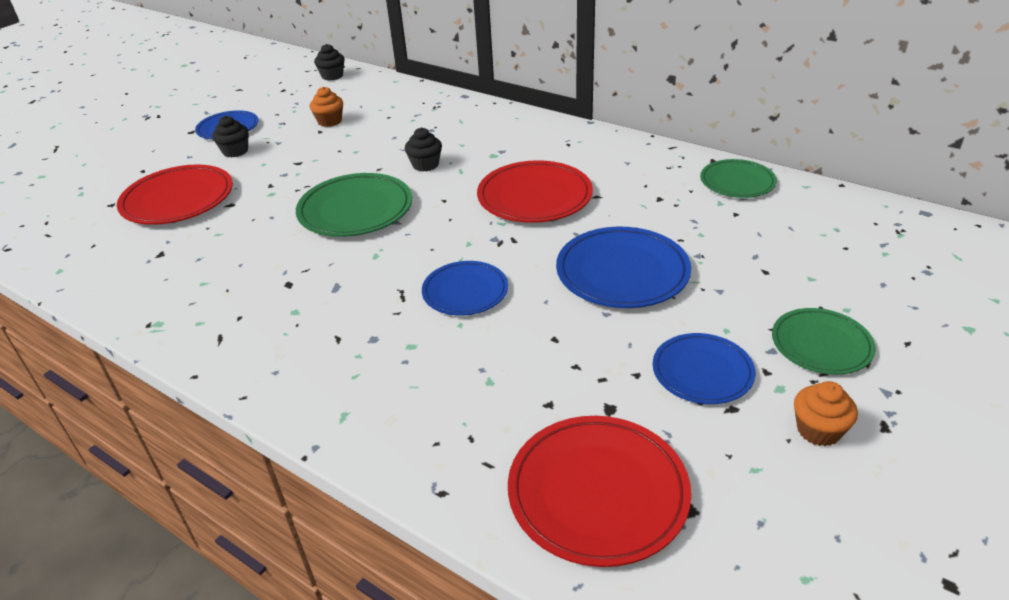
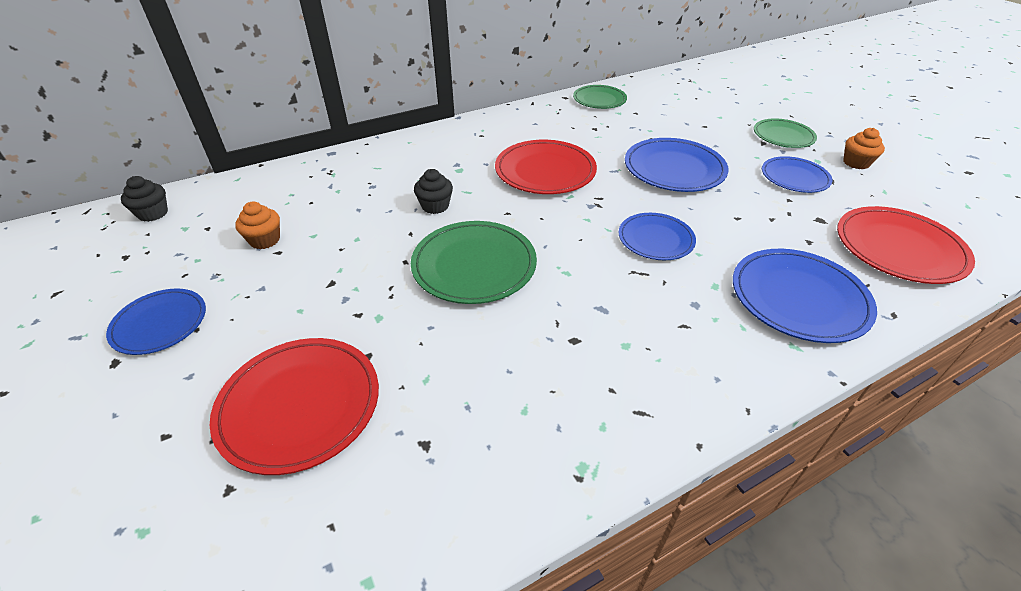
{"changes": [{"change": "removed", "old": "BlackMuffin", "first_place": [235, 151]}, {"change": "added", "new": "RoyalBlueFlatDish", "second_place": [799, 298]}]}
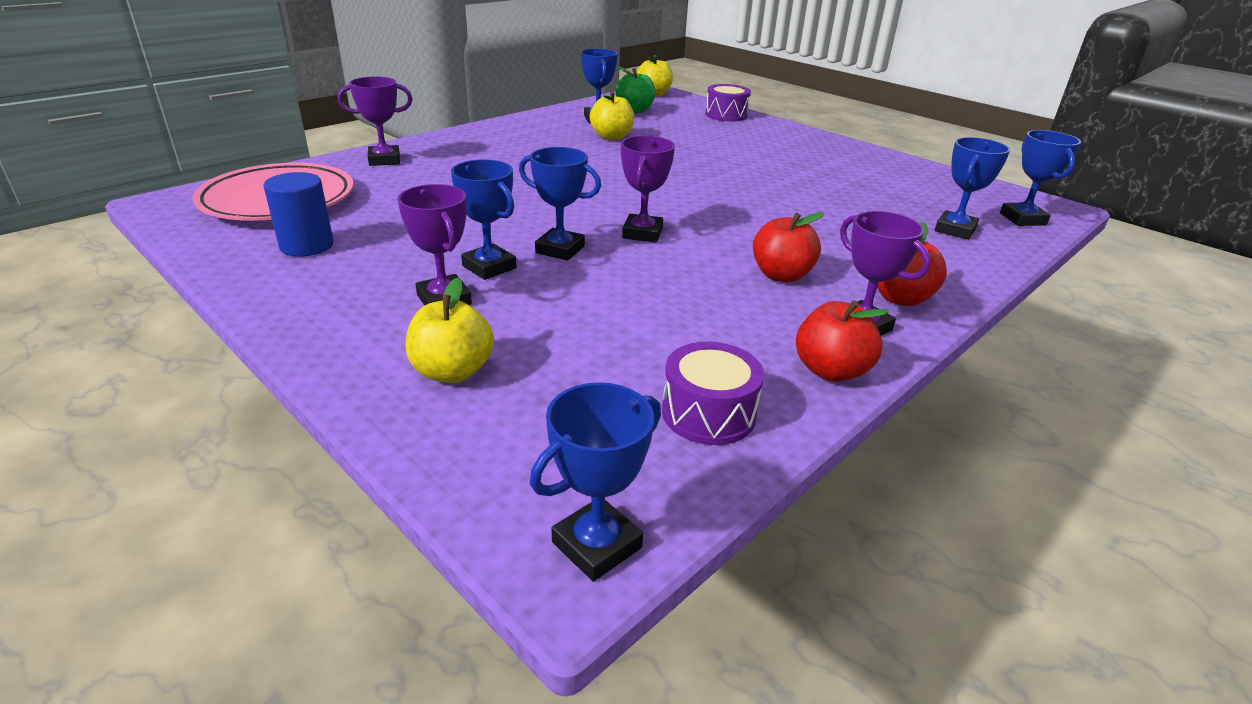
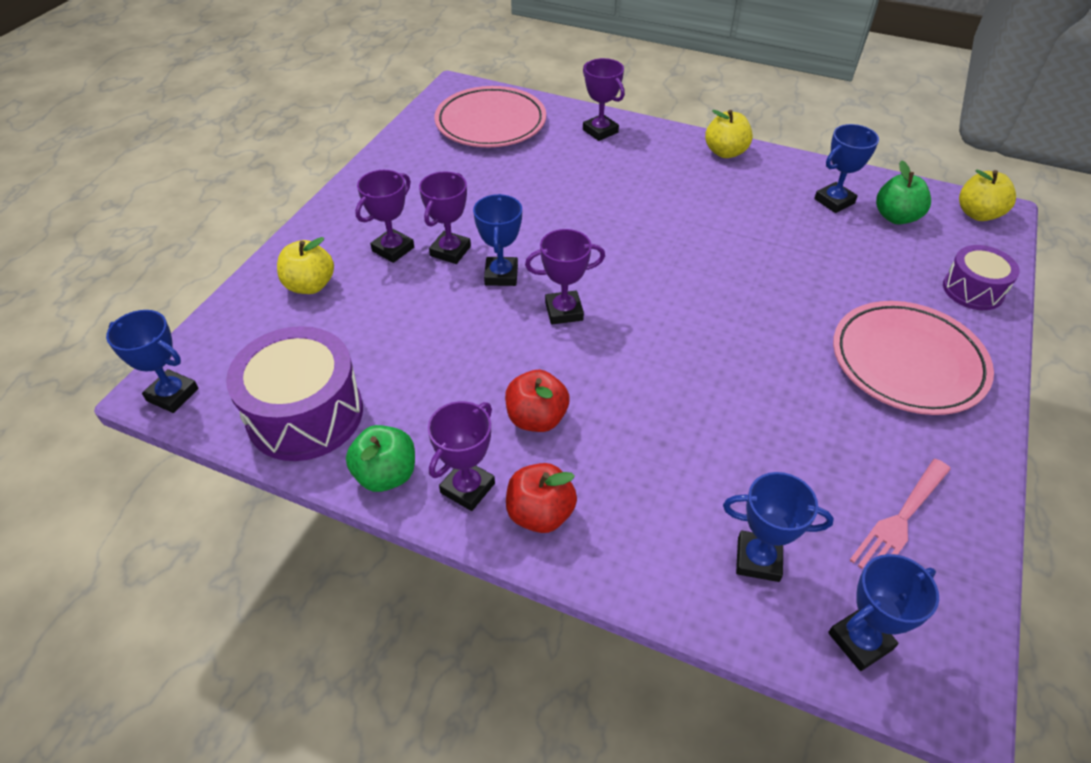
{"changes": [{"change": "moved", "old": "BrightYellowAppleFruit", "first_place": [612, 137], "second_place": [725, 152]}, {"change": "recoloured", "old": "RoyalBluePrizeCup", "new": "PurplePrizeCup", "first_place": [489, 267], "second_place": [450, 251]}, {"change": "removed", "old": "RoyalBlueCylinder", "first_place": [307, 246]}, {"change": "recoloured", "old": "RedAppleFruit", "new": "LeafGreenAppleFruit", "first_place": [831, 371], "second_place": [386, 475]}, {"change": "resized", "old": "PurpleSnareDrum", "first_place": [708, 413], "second_place": [305, 414], "factor": 1.71}, {"change": "added", "new": "RosePinkFlatDish", "second_place": [907, 362]}, {"change": "added", "new": "RosePinkTableFork", "second_place": [900, 521]}]}
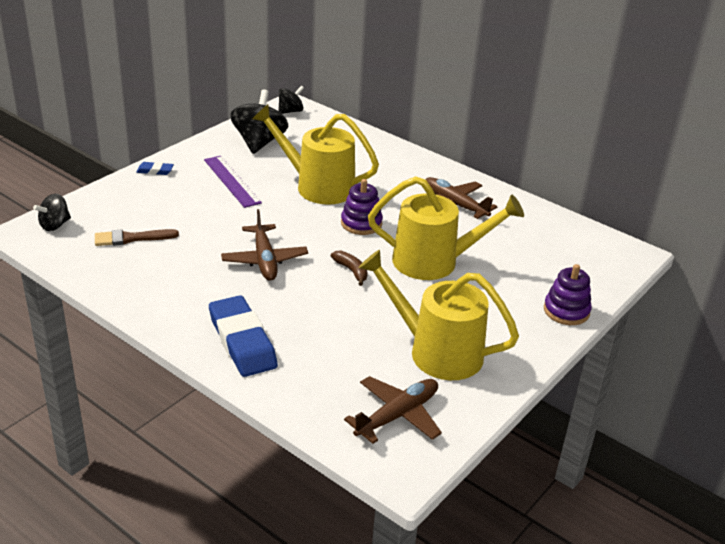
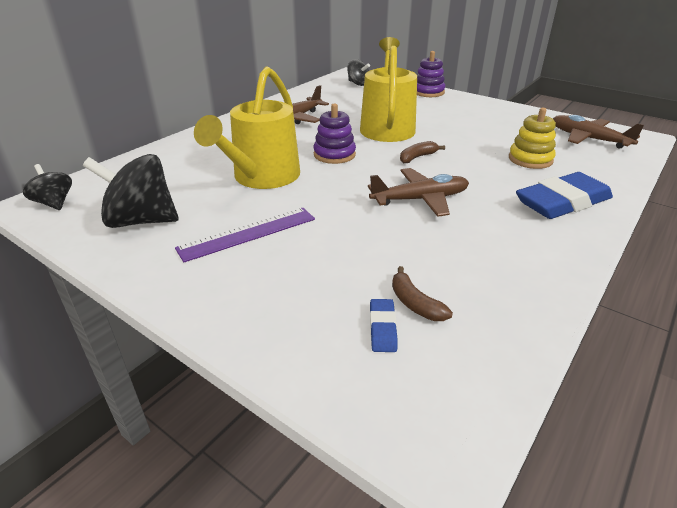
{"changes": [{"change": "moved", "old": "RoyalBlueGumEraser", "first_place": [155, 171], "second_place": [382, 328]}, {"change": "moved", "old": "BlackToyTop", "first_place": [55, 225], "second_place": [358, 84]}, {"change": "replaced", "old": "RussetPaintbrush", "new": "RussetBananaFruit", "first_place": [131, 238], "second_place": [415, 303]}, {"change": "removed", "old": "BrightYellowSprinklingCan", "first_place": [436, 351]}, {"change": "added", "new": "BrightYellowRingStacker", "second_place": [530, 159]}]}
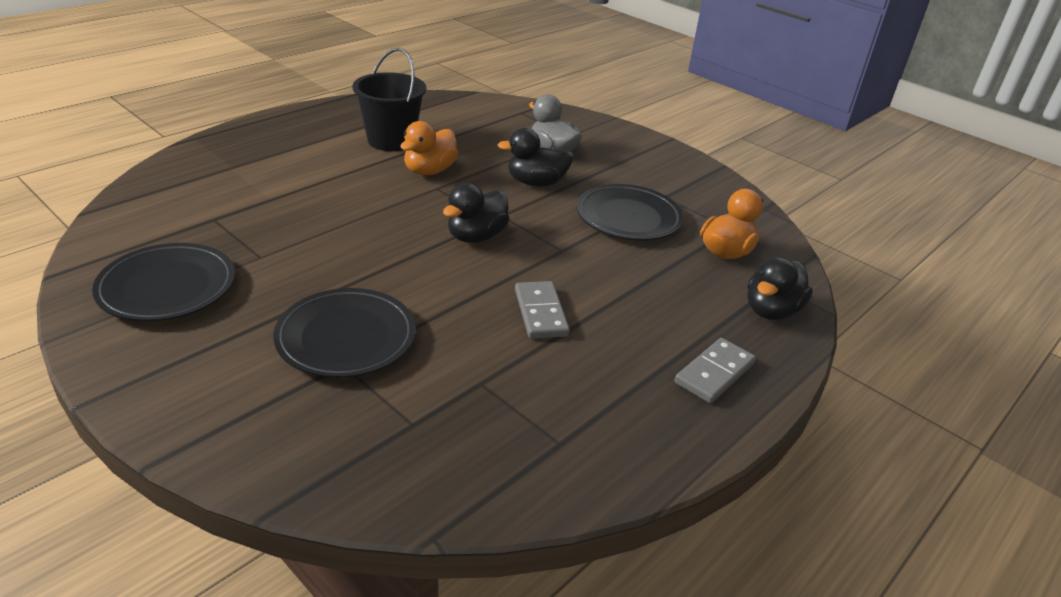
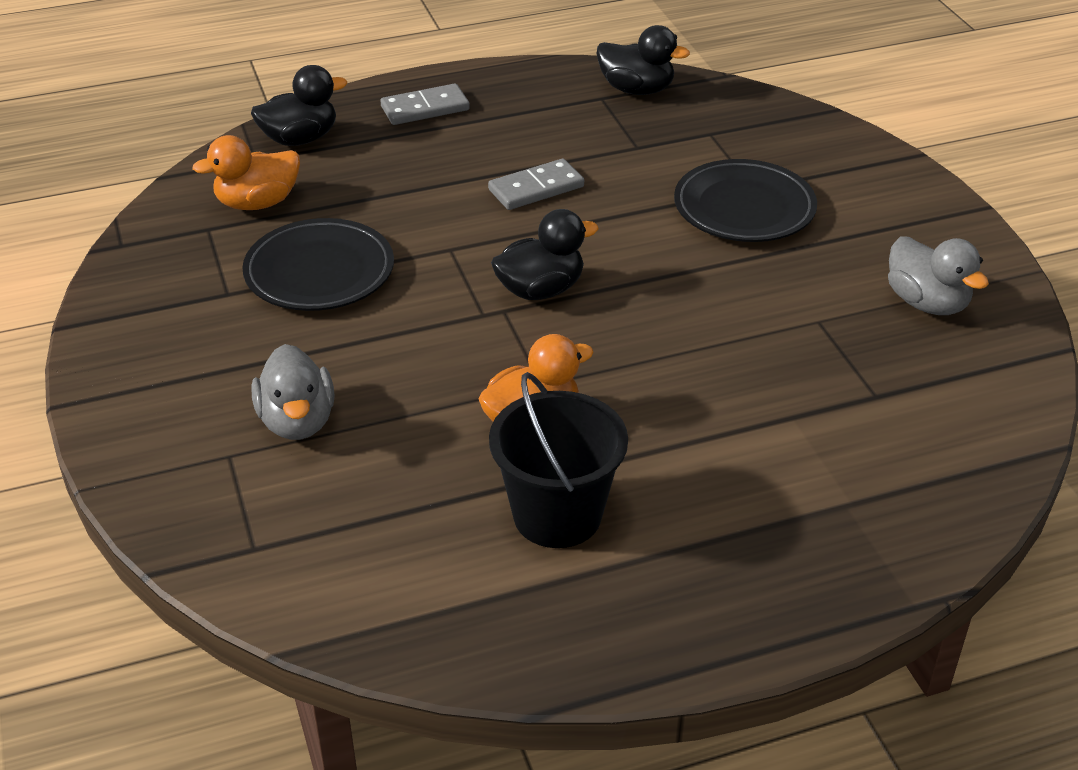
{"changes": [{"change": "moved", "old": "BlackDuck", "first_place": [536, 183], "second_place": [636, 89]}, {"change": "replaced", "old": "BlackFlatDish", "new": "GreyDuck", "first_place": [167, 288], "second_place": [926, 303]}, {"change": "turned", "old": "GreyDominoTile", "first_place": [540, 313], "second_place": [536, 188], "degrees": 45}]}
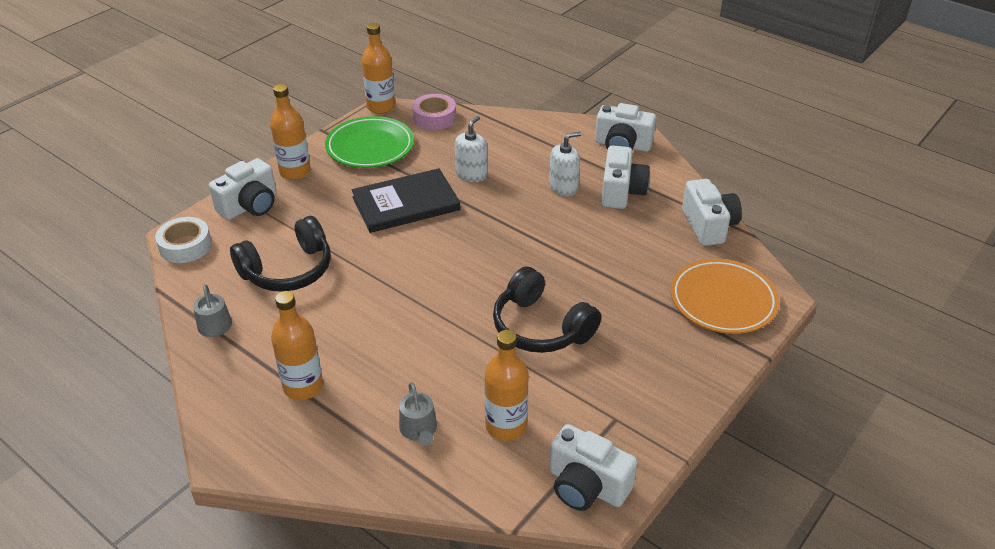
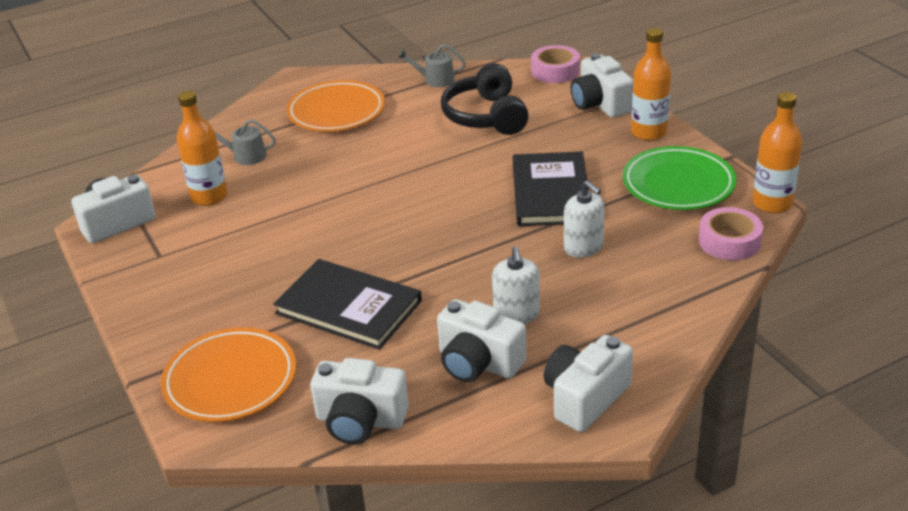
{"changes": [{"change": "recoloured", "old": "SnowWhiteTape", "new": "RosePinkTape", "first_place": [185, 246], "second_place": [555, 71]}, {"change": "removed", "old": "BlackHeadset", "first_place": [540, 327]}, {"change": "replaced", "old": "OrangeColouredDrinkBottle", "new": "OrangeColouredFlatDish", "first_place": [303, 387], "second_place": [336, 112]}, {"change": "added", "new": "BlackHardback", "second_place": [348, 307]}]}
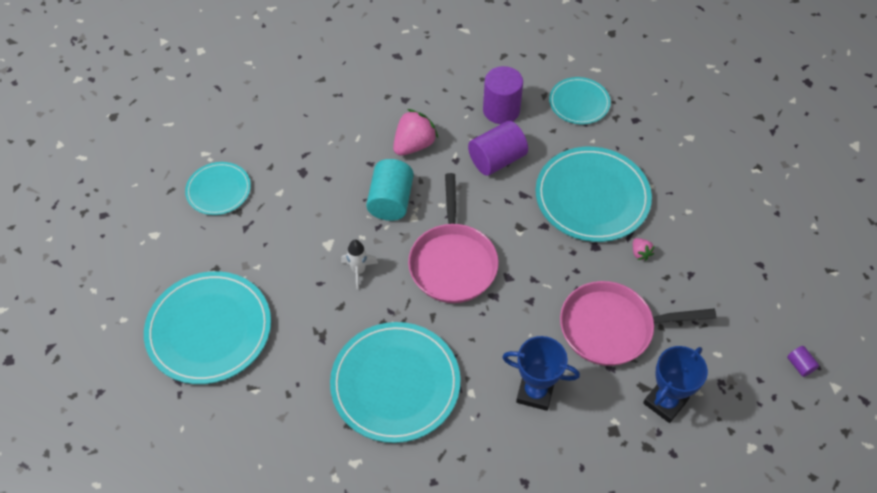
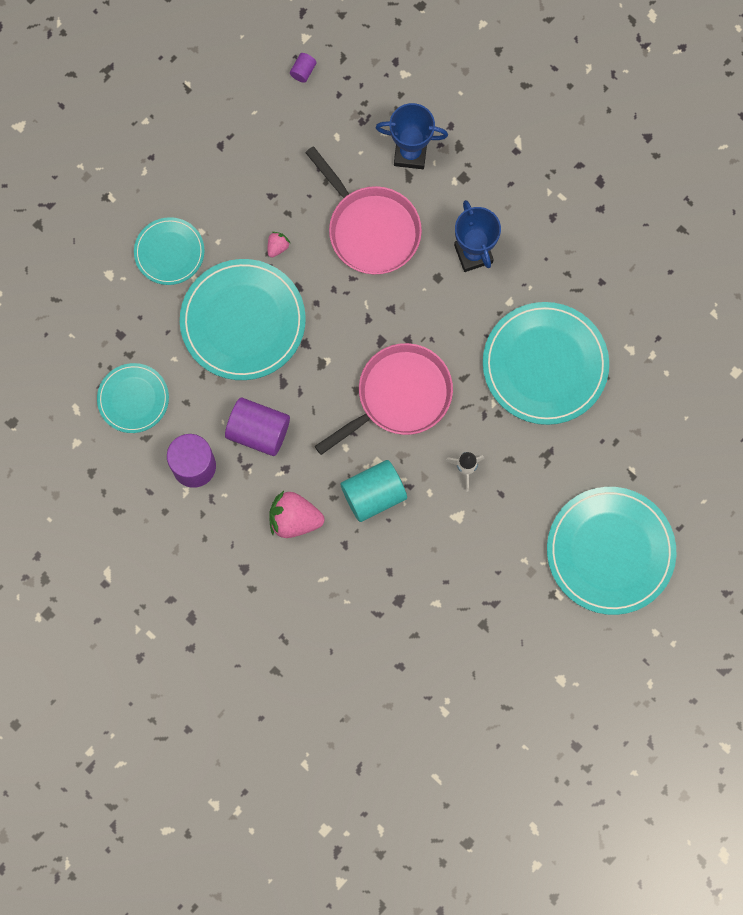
{"changes": [{"change": "moved", "old": "AquaFlatDish", "first_place": [218, 190], "second_place": [169, 252]}]}
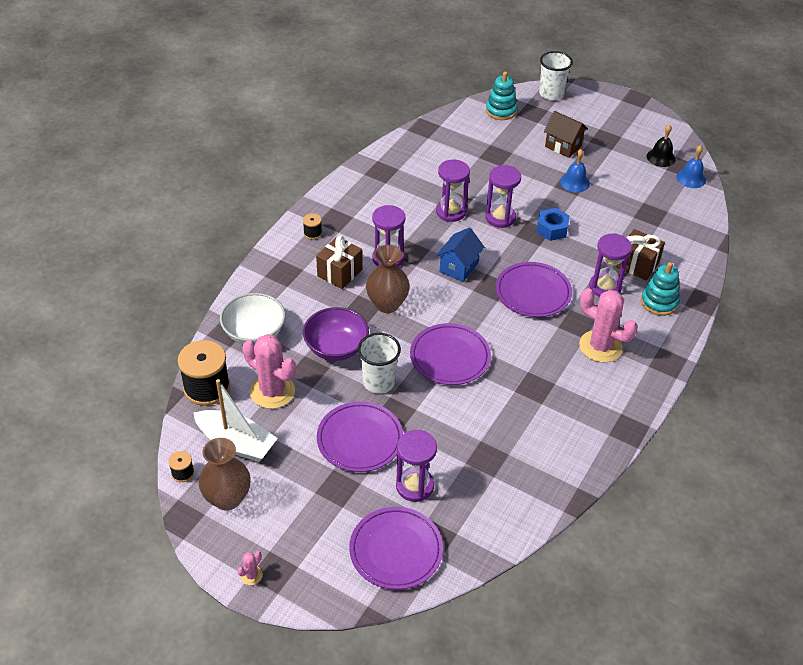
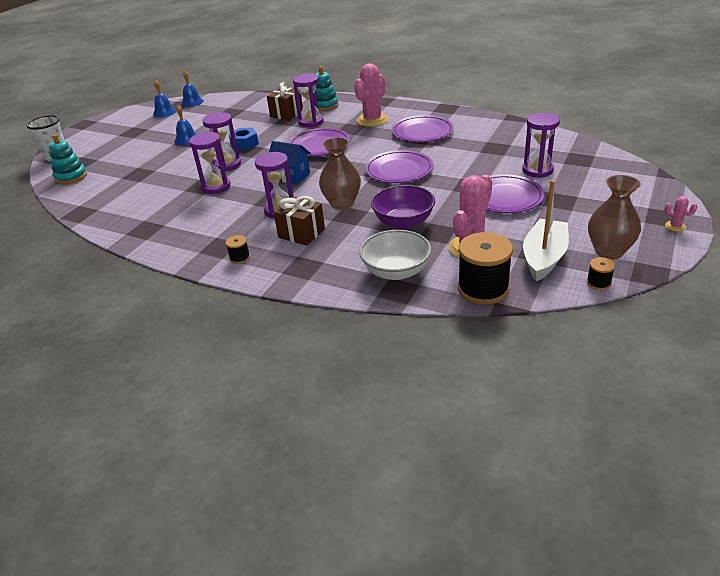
{"changes": [{"change": "removed", "old": "RussetHouse", "first_place": [563, 146]}, {"change": "recoloured", "old": "BlackSchoolBell", "new": "RoyalBlueSchoolBell", "first_place": [661, 157], "second_place": [164, 112]}, {"change": "removed", "old": "SnowWhiteTumbler", "first_place": [378, 382]}, {"change": "moved", "old": "PurpleFlatDish", "first_place": [396, 550], "second_place": [422, 132]}]}
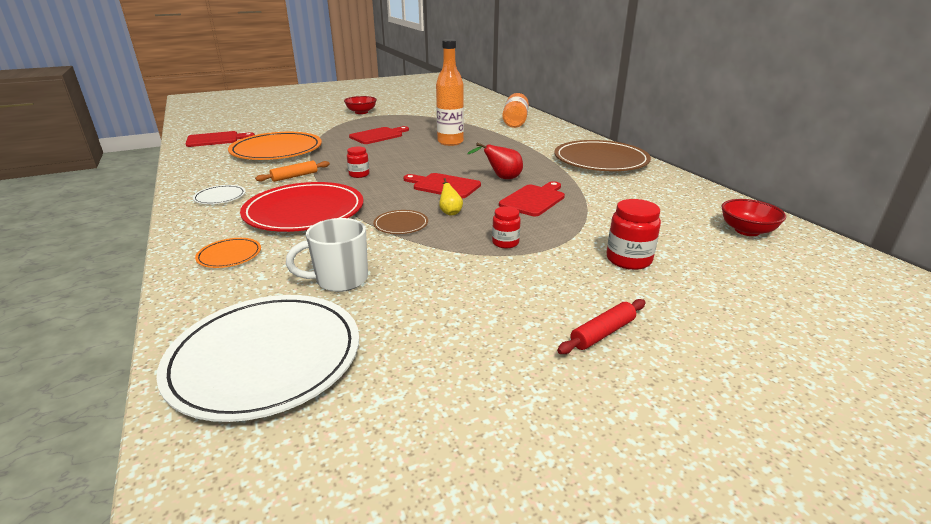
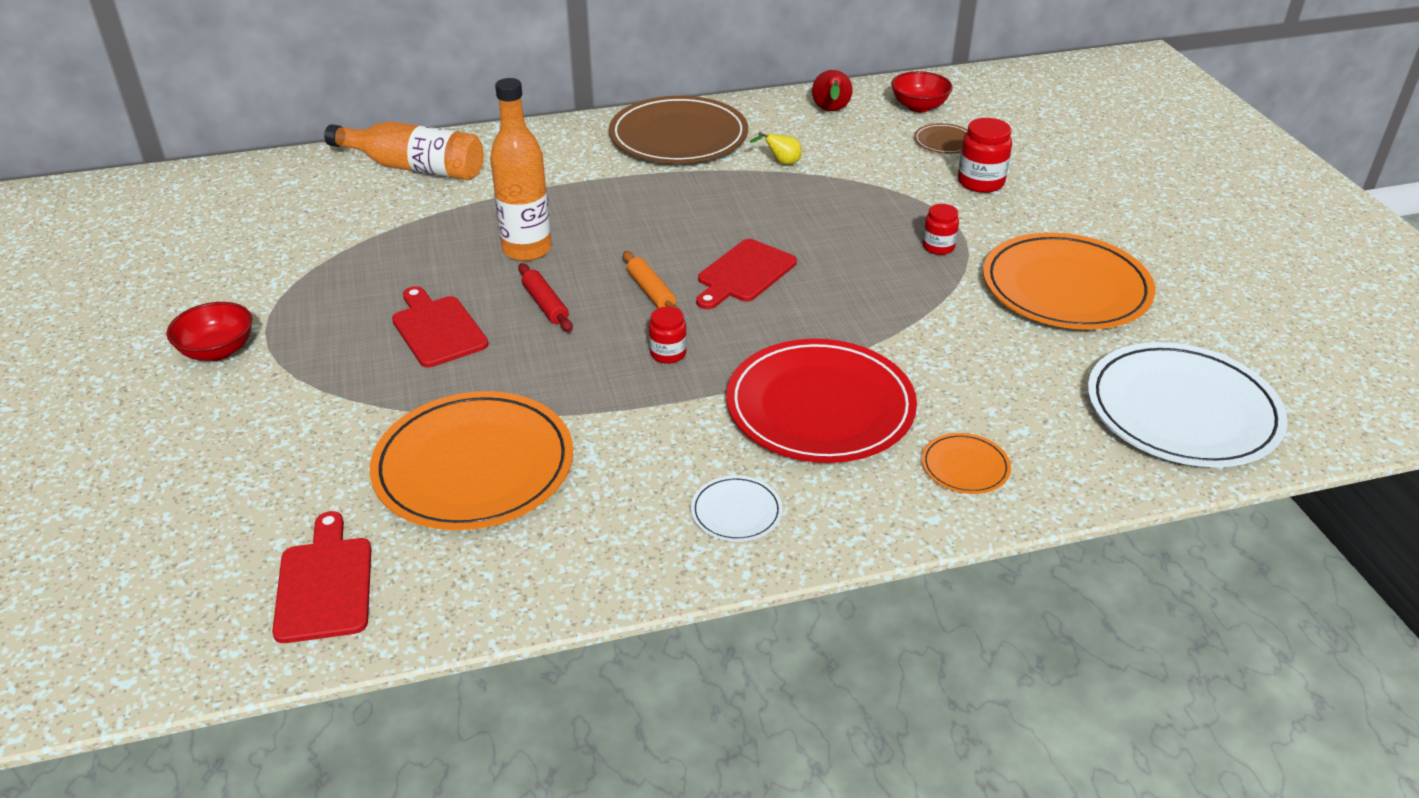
{"changes": [{"change": "moved", "old": "RedToyPear", "first_place": [501, 178], "second_place": [831, 111]}, {"change": "moved", "old": "OrangeColouredPastryRoller", "first_place": [294, 176], "second_place": [651, 292]}, {"change": "moved", "old": "BrightYellowToyPear", "first_place": [450, 212], "second_place": [781, 163]}, {"change": "removed", "old": "RedCuttingBoard", "first_place": [534, 199]}, {"change": "moved", "old": "RussetFlatDish", "first_place": [401, 224], "second_place": [944, 141]}, {"change": "removed", "old": "SnowWhiteTeaMug", "first_place": [340, 280]}, {"change": "moved", "old": "RedPastryRoller", "first_place": [602, 333], "second_place": [545, 305]}, {"change": "added", "new": "OrangeColouredFlatDish", "second_place": [1065, 288]}]}
